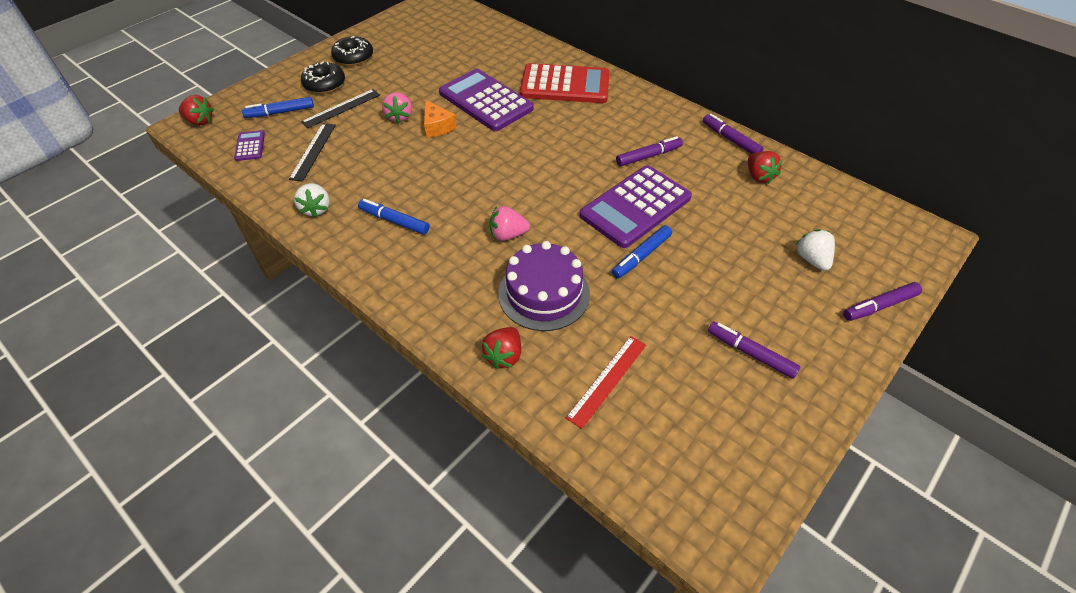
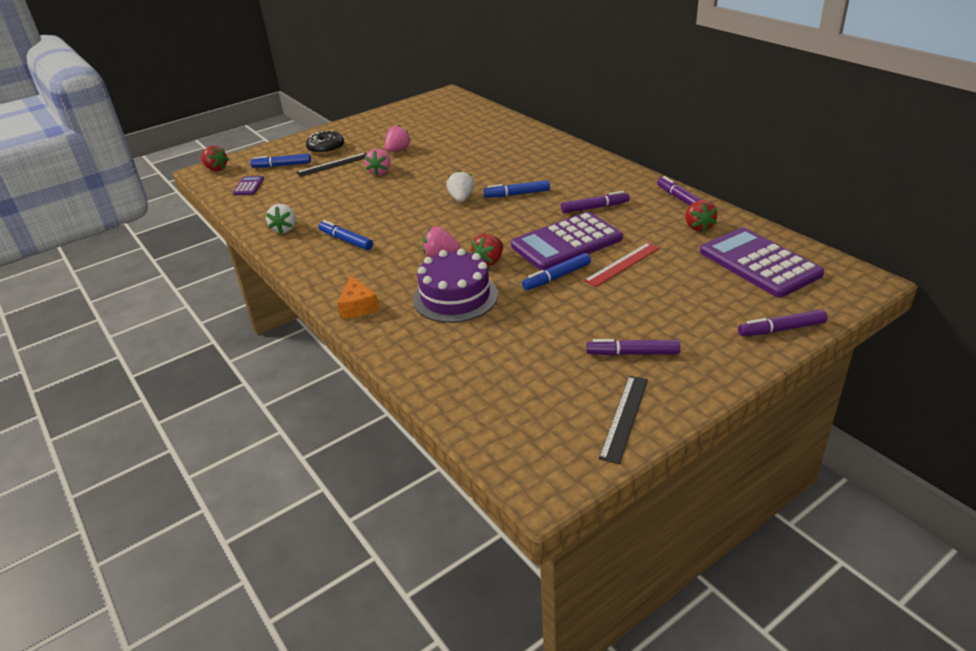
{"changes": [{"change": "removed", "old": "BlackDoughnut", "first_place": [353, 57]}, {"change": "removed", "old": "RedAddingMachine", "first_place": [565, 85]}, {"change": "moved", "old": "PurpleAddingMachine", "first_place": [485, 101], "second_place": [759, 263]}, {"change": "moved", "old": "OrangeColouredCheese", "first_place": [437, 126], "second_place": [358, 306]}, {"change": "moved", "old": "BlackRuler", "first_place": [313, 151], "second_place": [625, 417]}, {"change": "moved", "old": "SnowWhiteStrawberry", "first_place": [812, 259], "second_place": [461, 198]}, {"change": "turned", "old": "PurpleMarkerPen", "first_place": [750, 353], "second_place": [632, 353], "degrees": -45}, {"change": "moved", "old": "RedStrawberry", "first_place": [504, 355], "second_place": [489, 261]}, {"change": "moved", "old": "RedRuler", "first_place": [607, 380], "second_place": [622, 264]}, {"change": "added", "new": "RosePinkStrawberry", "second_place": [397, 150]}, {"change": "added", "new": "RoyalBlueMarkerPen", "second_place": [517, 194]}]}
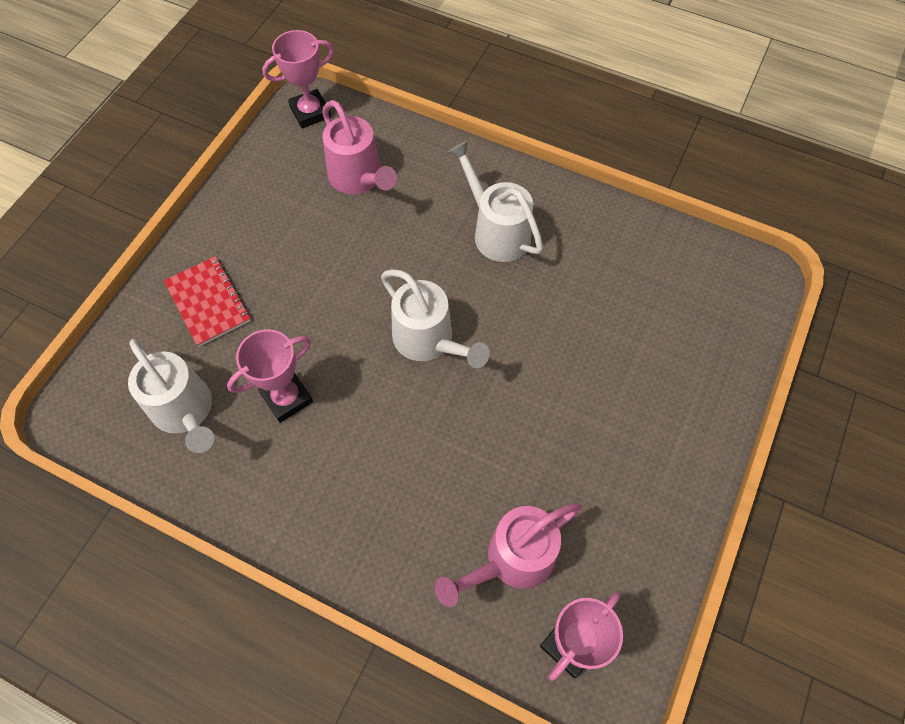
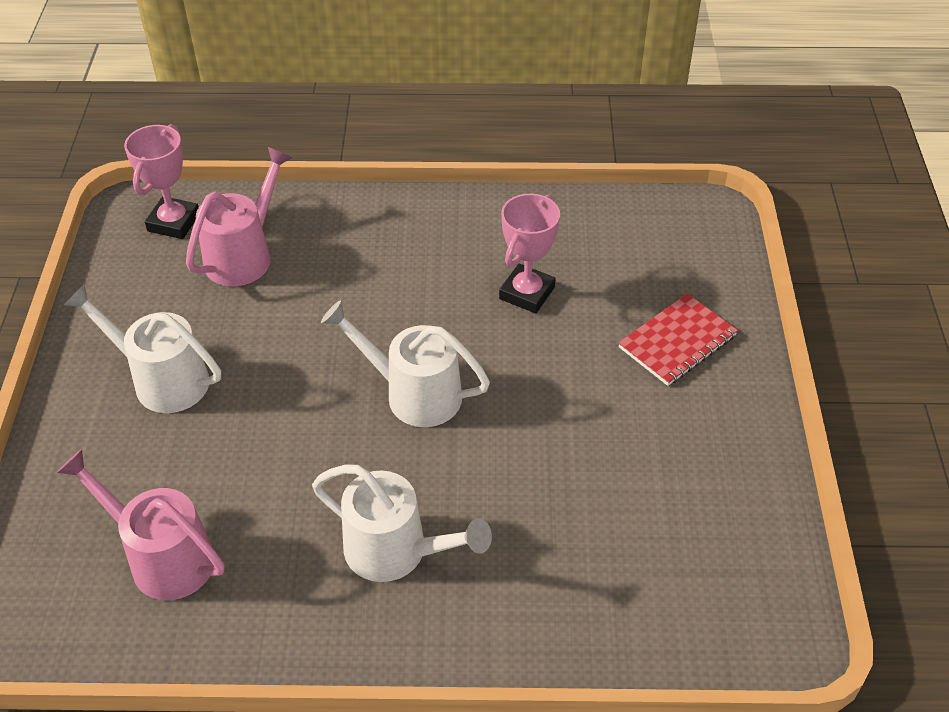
{"changes": [{"change": "removed", "old": "RosePinkPrizeCup", "first_place": [310, 112]}, {"change": "moved", "old": "RosePinkSprinklingCan", "first_place": [359, 179], "second_place": [161, 556]}, {"change": "turned", "old": "RedNotebook", "first_place": [208, 302], "second_place": [677, 342], "degrees": -75}, {"change": "moved", "old": "SnowWhiteSprinklingCan", "first_place": [186, 412], "second_place": [161, 379]}]}
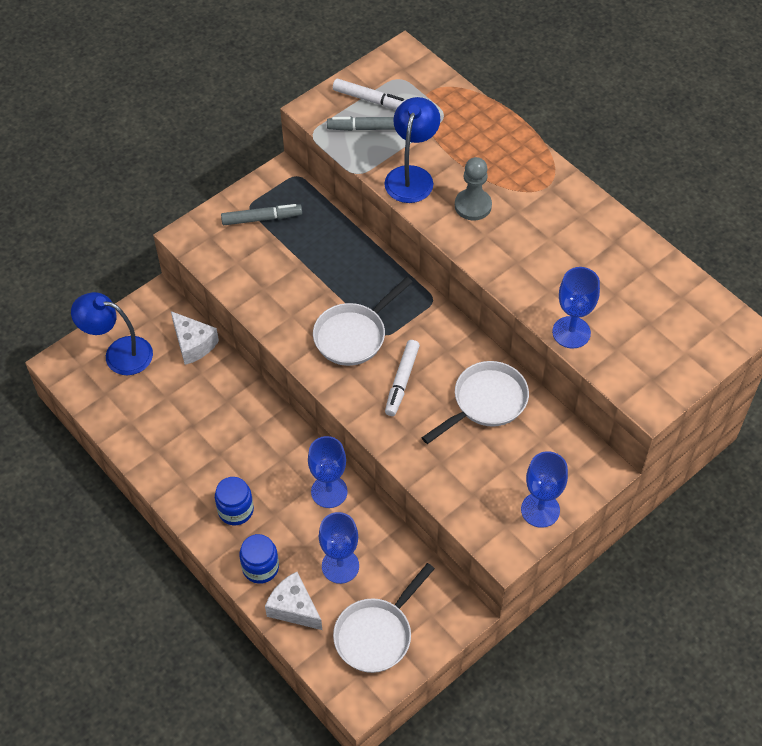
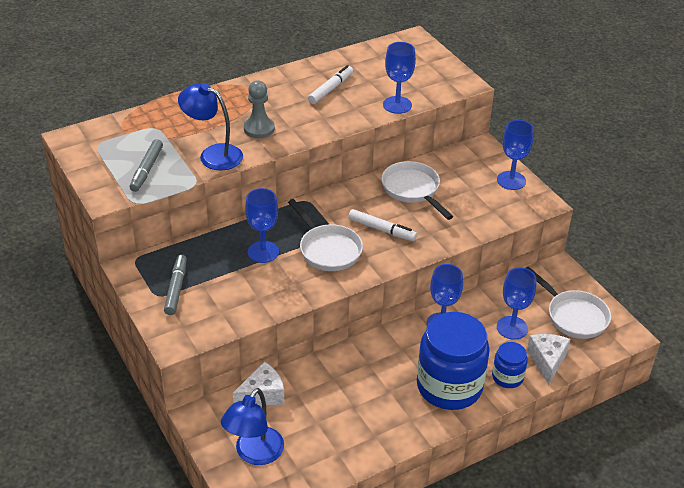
{"changes": [{"change": "moved", "old": "SnowWhiteMarkerPen", "first_place": [370, 100], "second_place": [330, 89]}, {"change": "resized", "old": "RoyalBlueJar", "first_place": [235, 510], "second_place": [449, 386], "factor": 2.06}, {"change": "turned", "old": "SnowWhiteCheese", "first_place": [294, 608], "second_place": [547, 361], "degrees": 135}, {"change": "added", "new": "RoyalBlueGoblet", "second_place": [263, 252]}]}
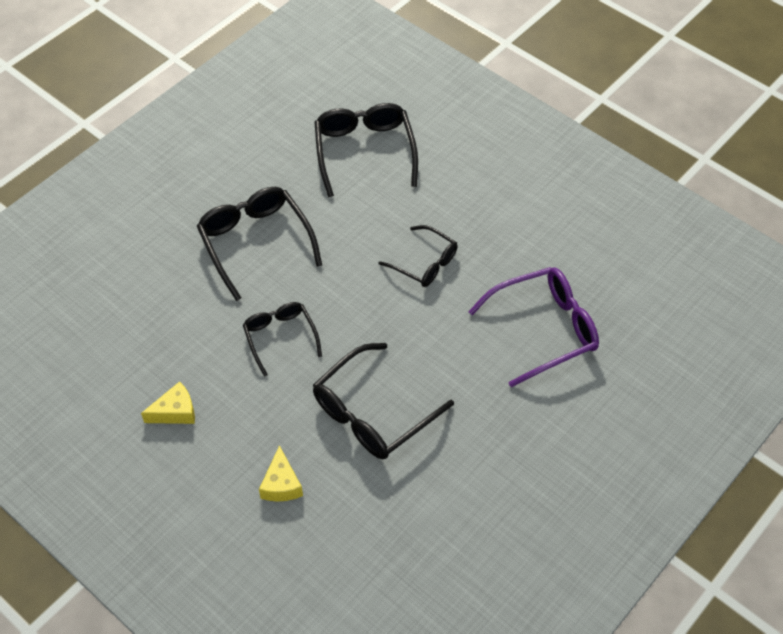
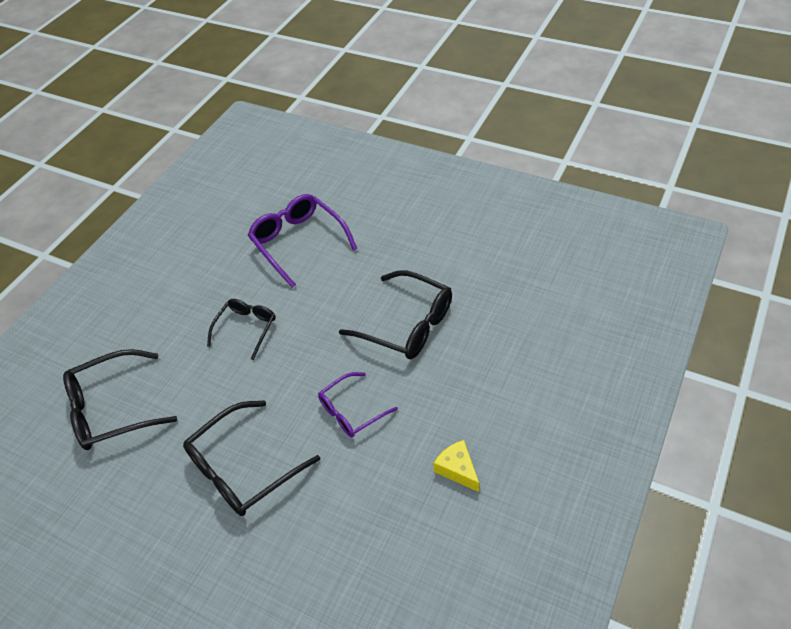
{"changes": [{"change": "recoloured", "old": "BlackGlasses", "new": "PurpleGlasses", "first_place": [280, 338], "second_place": [352, 411]}, {"change": "removed", "old": "BrightYellowCheese", "first_place": [281, 484]}]}
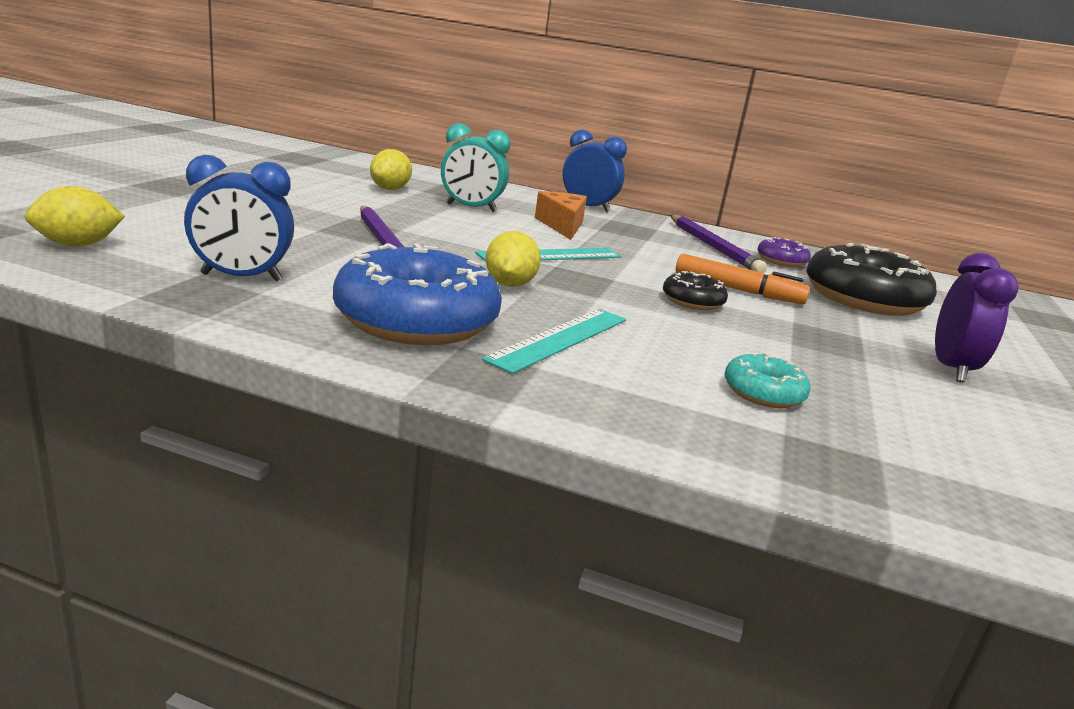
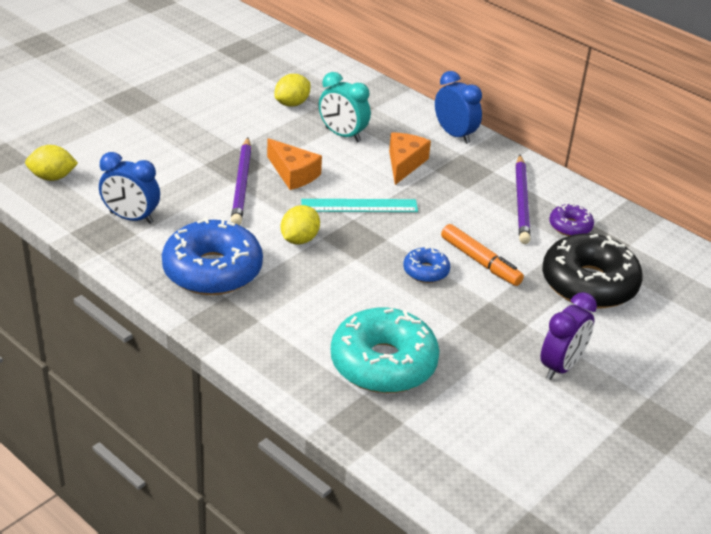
{"changes": [{"change": "recoloured", "old": "BlackDoughnut", "new": "RoyalBlueDoughnut", "first_place": [692, 301], "second_place": [426, 271]}, {"change": "removed", "old": "AquaRuler", "first_place": [560, 338]}, {"change": "resized", "old": "AquaDoughnut", "first_place": [763, 393], "second_place": [383, 363], "factor": 2.09}, {"change": "added", "new": "OrangeColouredCheese", "second_place": [293, 174]}]}
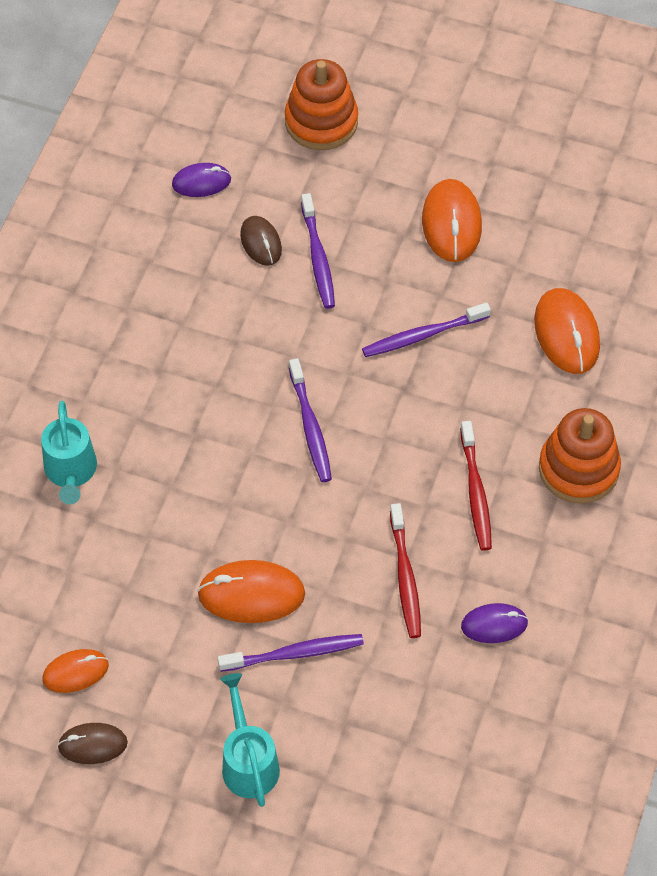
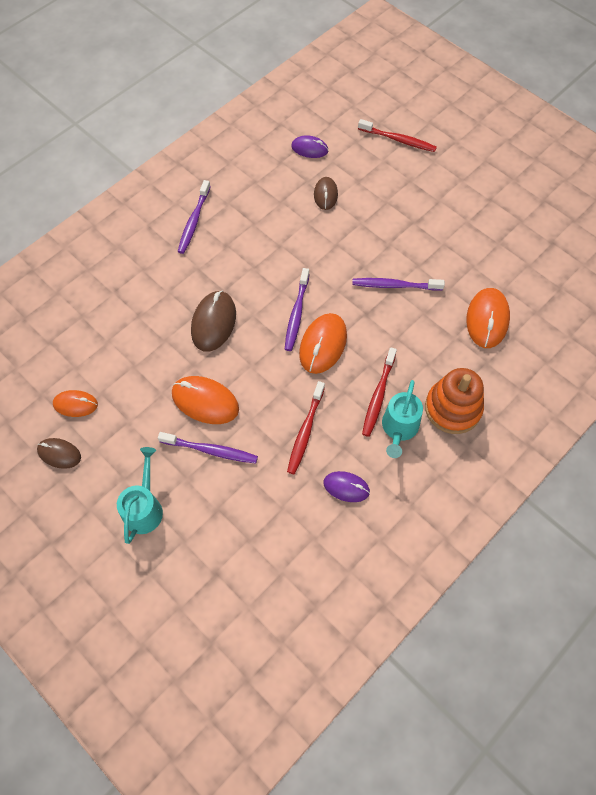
{"changes": [{"change": "replaced", "old": "OrangeColouredRingStacker", "new": "RedToothBrush", "first_place": [321, 122], "second_place": [398, 140]}, {"change": "moved", "old": "OrangeColouredMouse", "first_place": [451, 223], "second_place": [323, 345]}, {"change": "moved", "old": "PurpleToothBrush", "first_place": [318, 257], "second_place": [194, 221]}, {"change": "moved", "old": "AquaSprinklingCan", "first_place": [71, 472], "second_place": [399, 429]}, {"change": "added", "new": "RussetMouse", "second_place": [213, 322]}]}
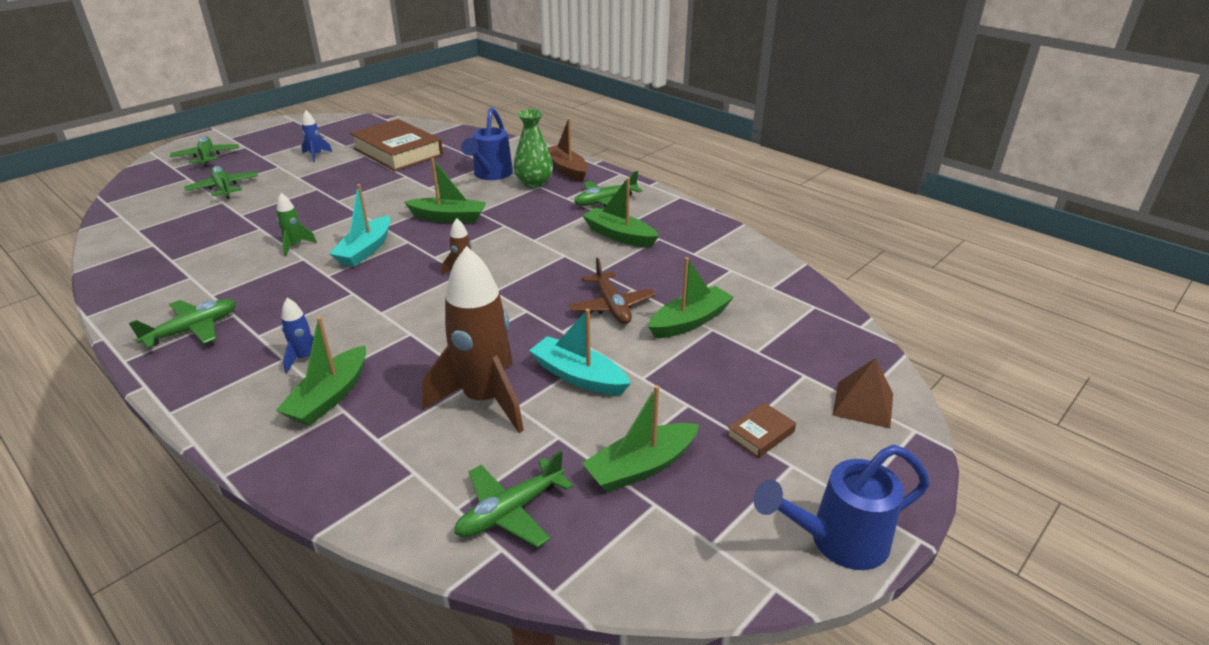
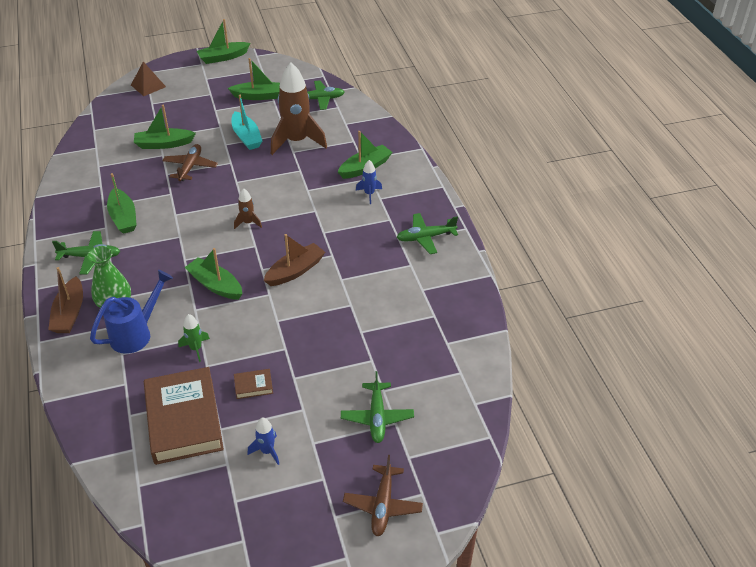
{"changes": [{"change": "recoloured", "old": "LeafGreenToyPlane", "new": "RussetToyPlane", "first_place": [206, 157], "second_place": [382, 505]}, {"change": "recoloured", "old": "AquaSailboat", "new": "RussetSailboat", "first_place": [365, 250], "second_place": [295, 271]}, {"change": "moved", "old": "LeafGreenToyRocket", "first_place": [295, 246], "second_place": [196, 349]}, {"change": "moved", "old": "RussetHardback", "first_place": [760, 434], "second_place": [253, 386]}, {"change": "replaced", "old": "RoyalBlueSprinklingCan", "new": "LeafGreenSailboat", "first_place": [836, 541], "second_place": [223, 57]}]}
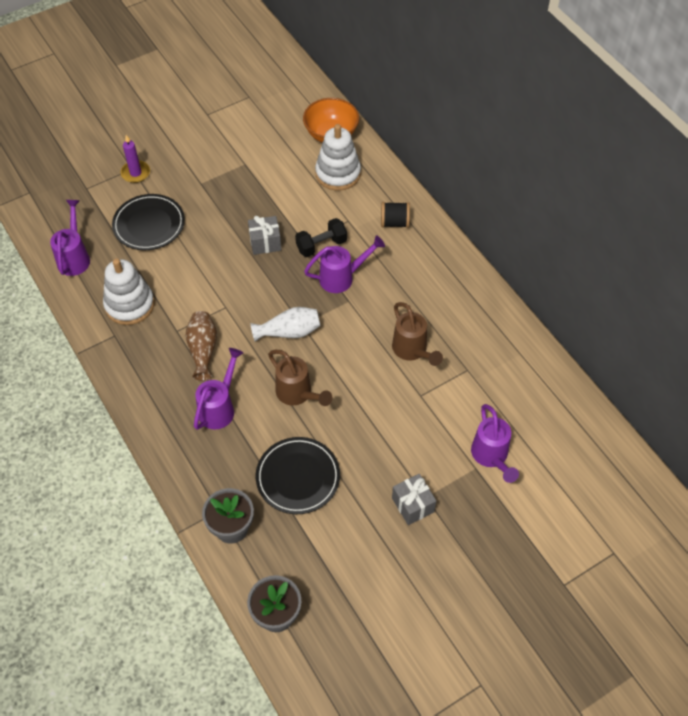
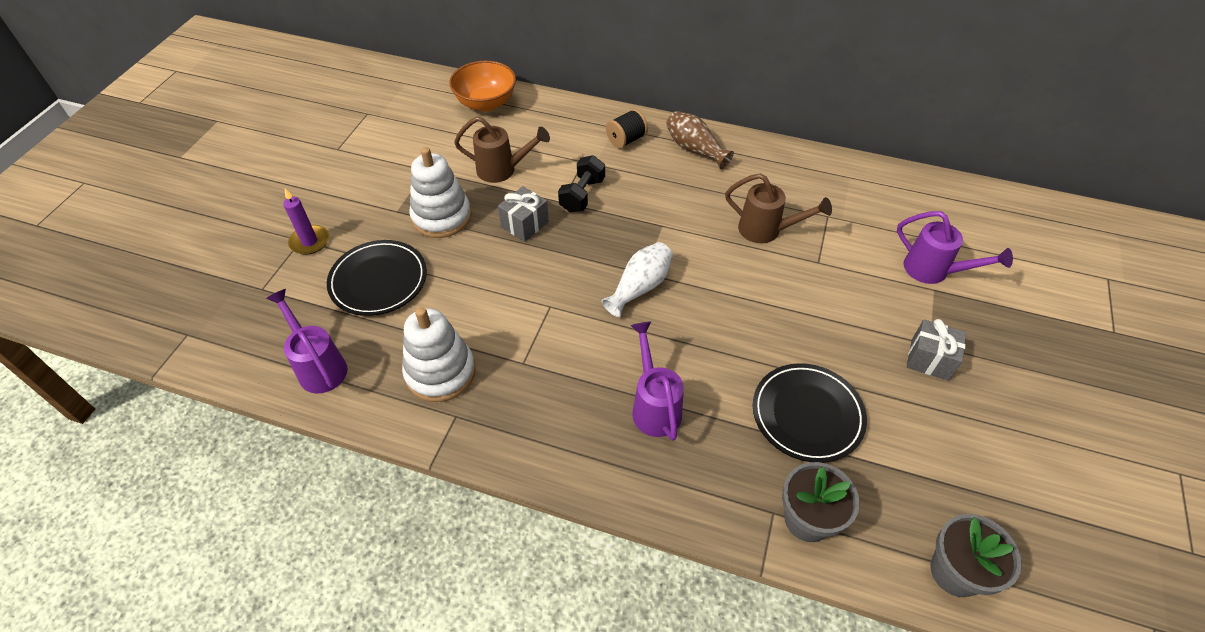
{"changes": [{"change": "moved", "old": "SnowWhiteRingStacker", "first_place": [338, 174], "second_place": [441, 217]}, {"change": "removed", "old": "PurpleSprinklingCan", "first_place": [342, 278]}, {"change": "moved", "old": "RussetTallVase", "first_place": [203, 350], "second_place": [695, 149]}, {"change": "moved", "old": "RussetSprinklingCan", "first_place": [298, 394], "second_place": [503, 170]}]}
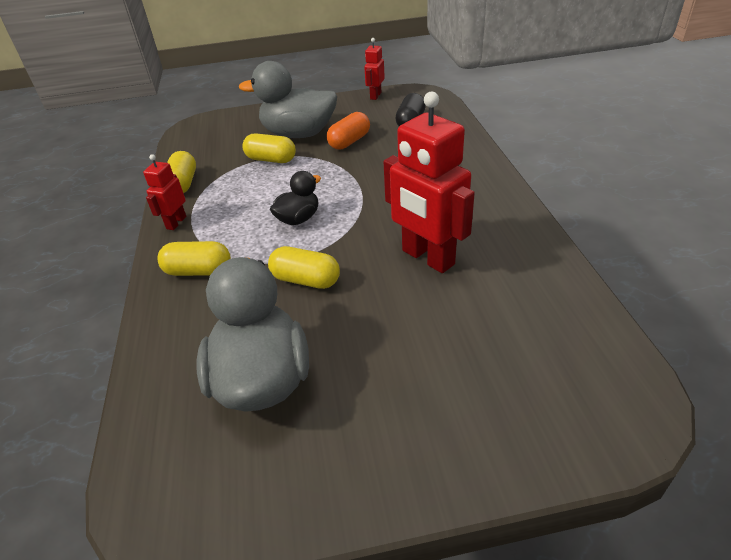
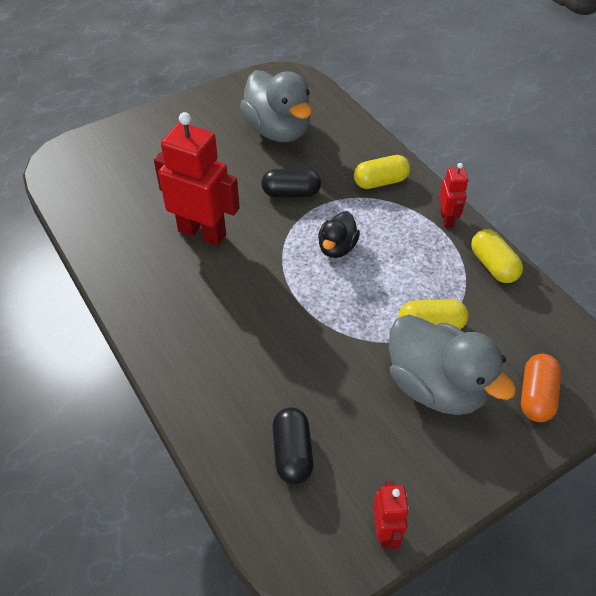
{"changes": [{"change": "turned", "old": "GreyDuck", "first_place": [298, 134], "second_place": [435, 386], "degrees": 60}, {"change": "moved", "old": "OrangeColouredPillShape", "first_place": [349, 142], "second_place": [536, 396]}, {"change": "recoloured", "old": "BrightYellowPillShape", "new": "BlackPillShape", "first_place": [306, 280], "second_place": [291, 193]}]}
